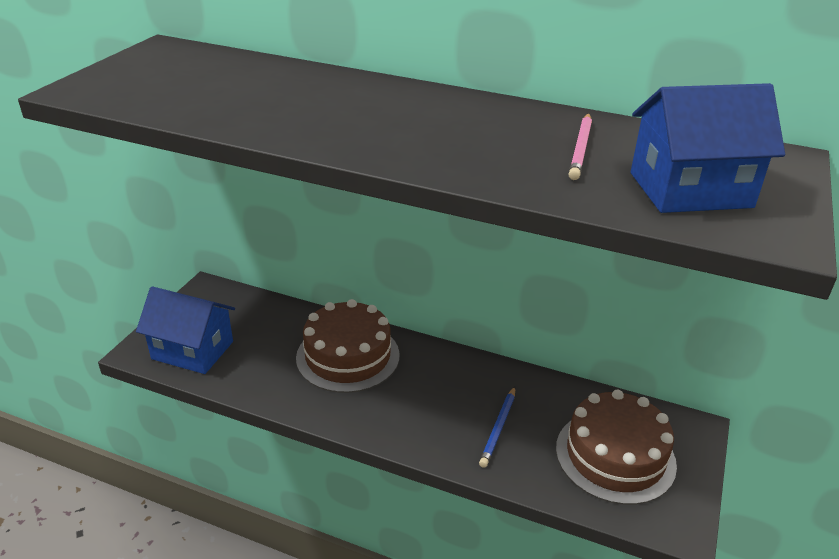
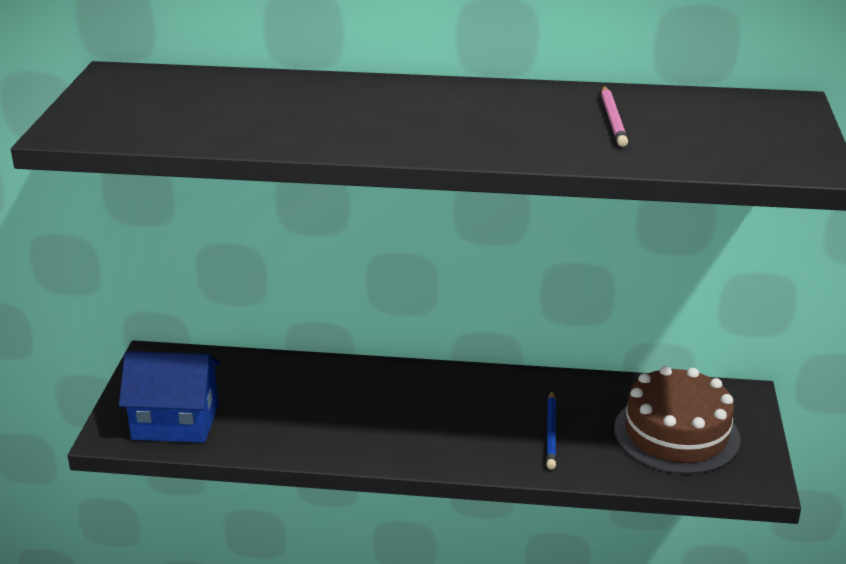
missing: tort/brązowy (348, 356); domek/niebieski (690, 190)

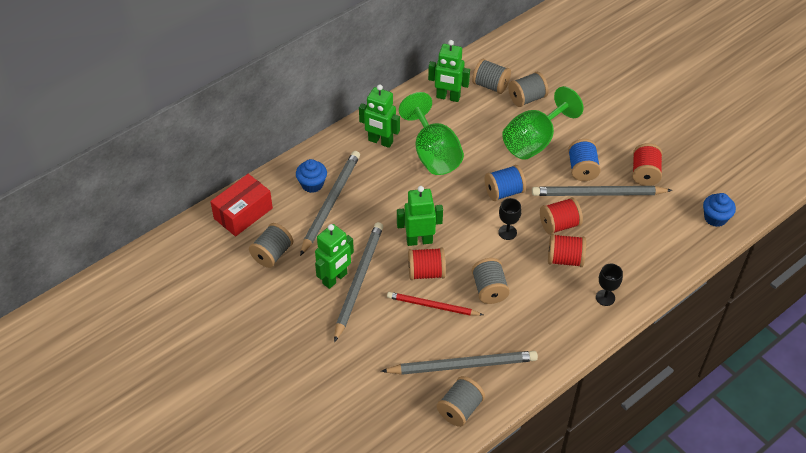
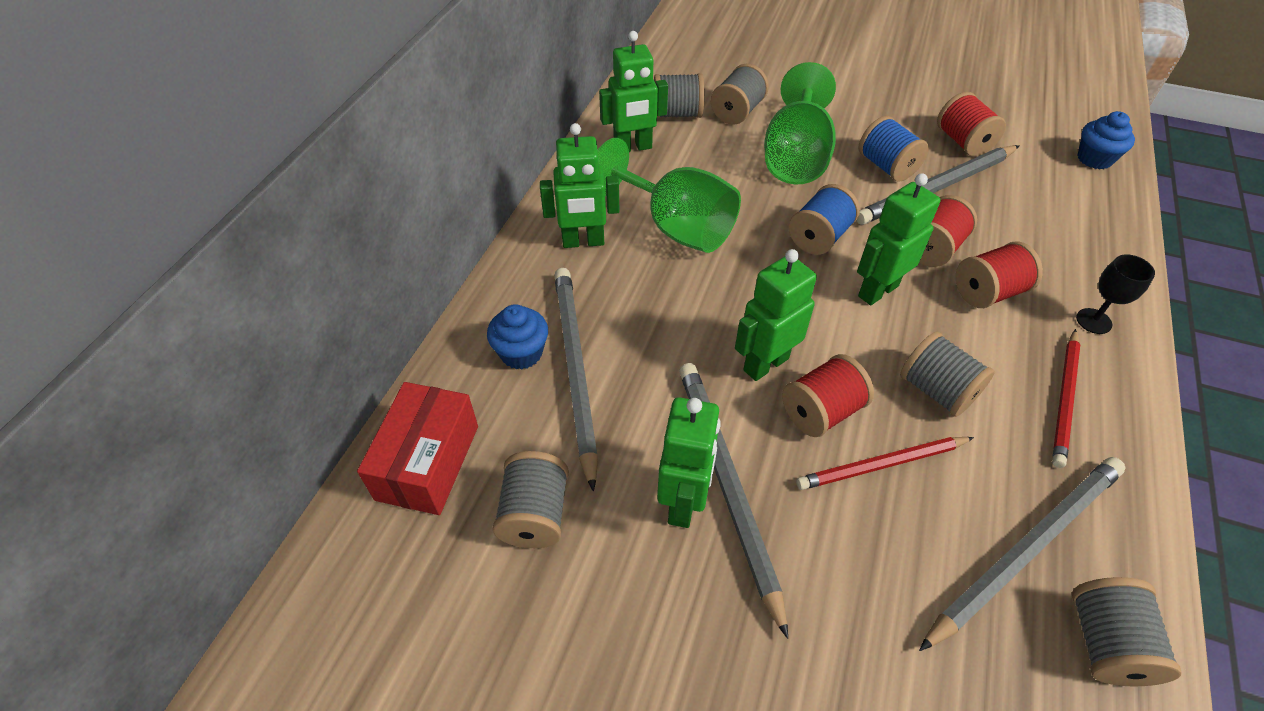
appeared: ołówek/czerwony (1065, 399)
exchanged: kielich/czarny (507, 232) to robot/zielony (877, 291)

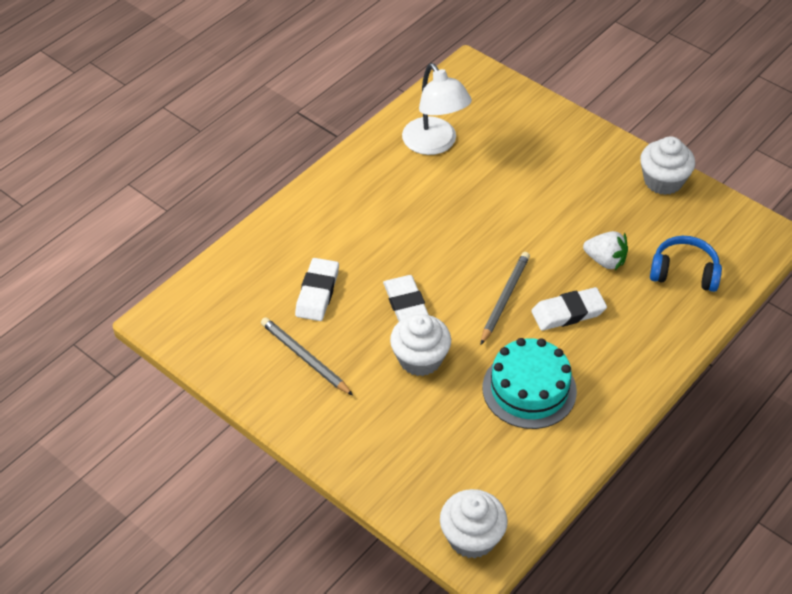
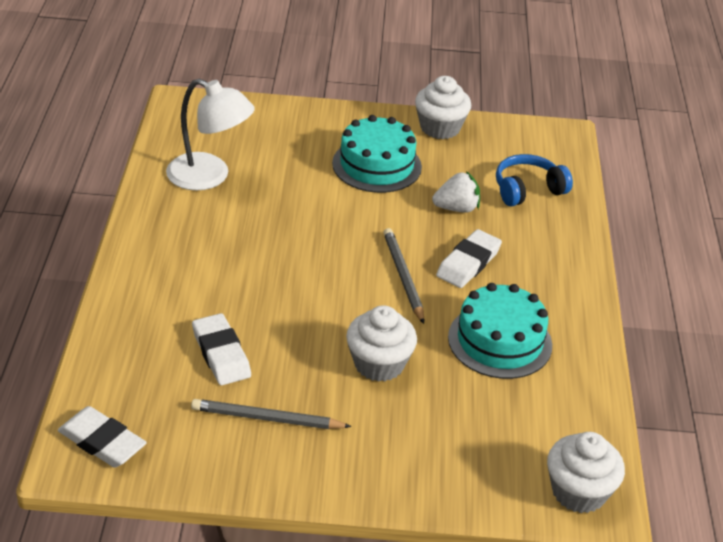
appeared: tort/turkusowy (376, 165)
relocated: gumka do mazania/biały (406, 304) to (102, 441)

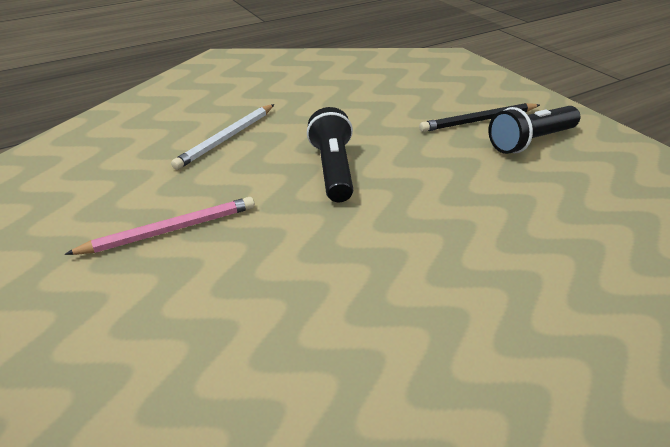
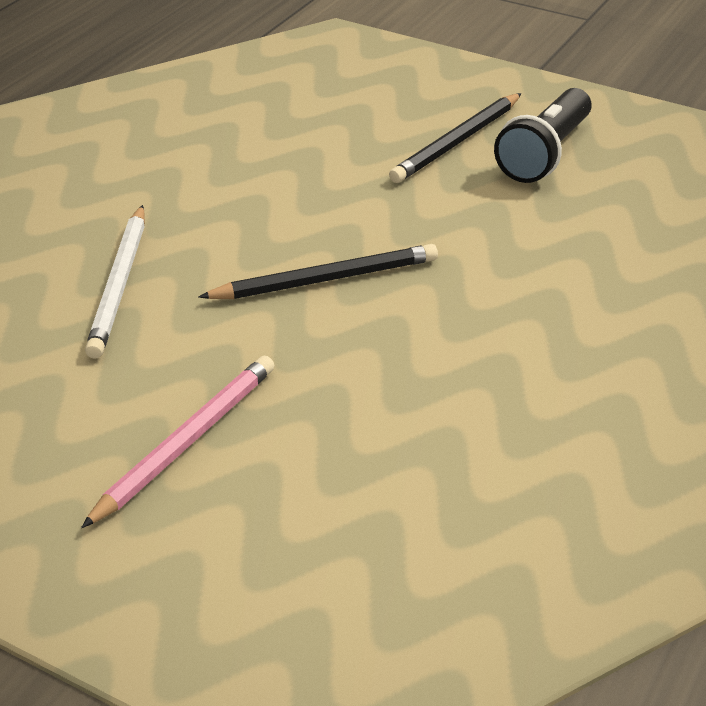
exchanged: latarka/czarny (333, 169) to ołówek/czarny (325, 280)

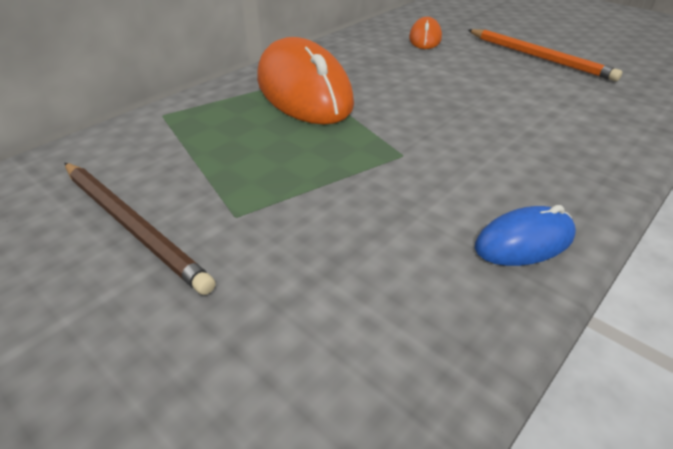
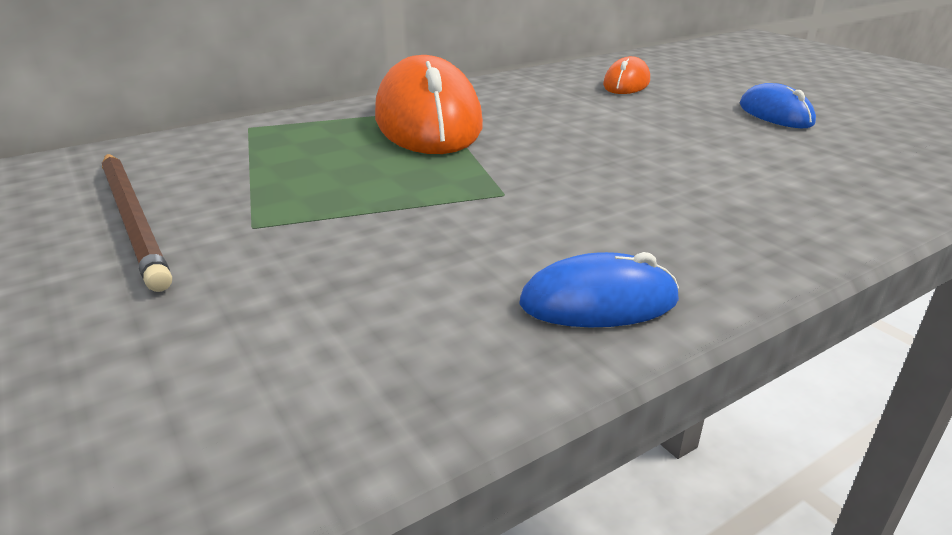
exchanged: ołówek/pomarańczowy (539, 57) to myszka/niebieski (775, 114)

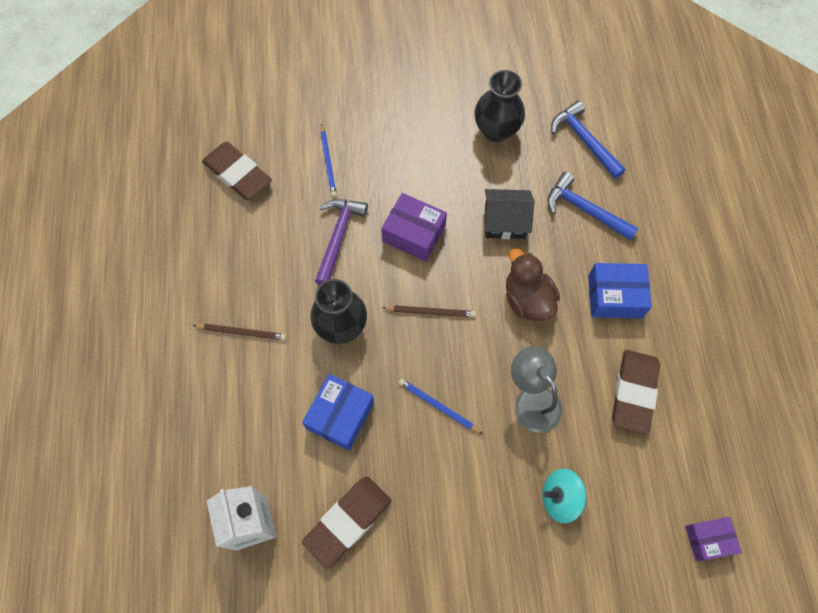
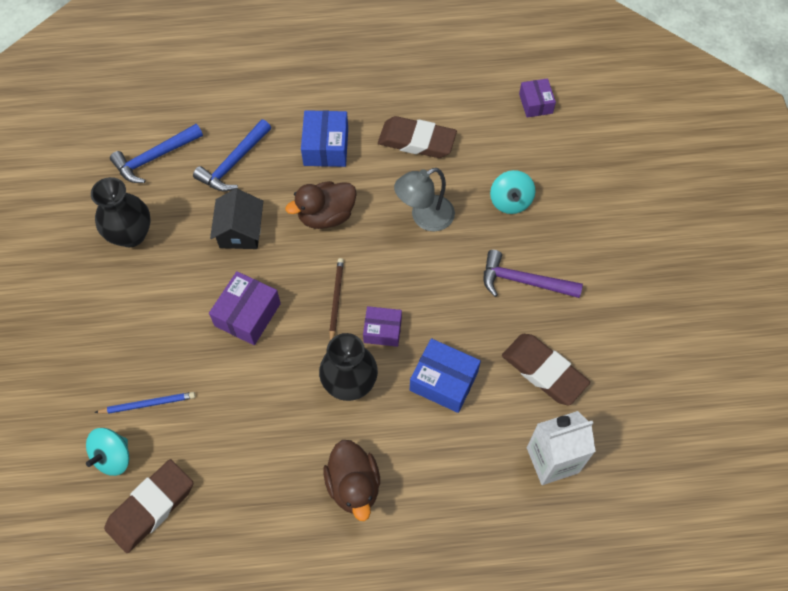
missing: ołówek/niebieski (438, 406)
appeared: bączek/turkusowy (113, 457); pudełko/fioletowy (382, 330)
relocated: młotek/fioletowy (338, 237) to (524, 281)
exchanged: ołówek/brązowy (242, 332) to kaczka/brązowy (354, 485)

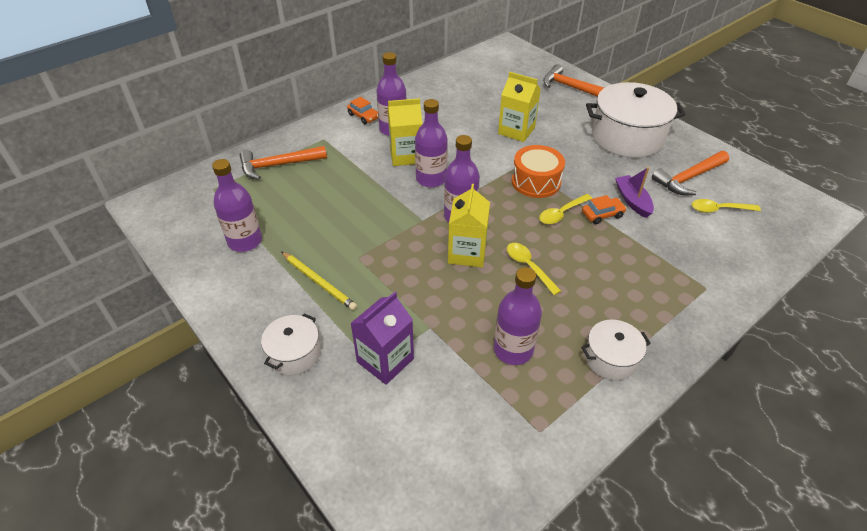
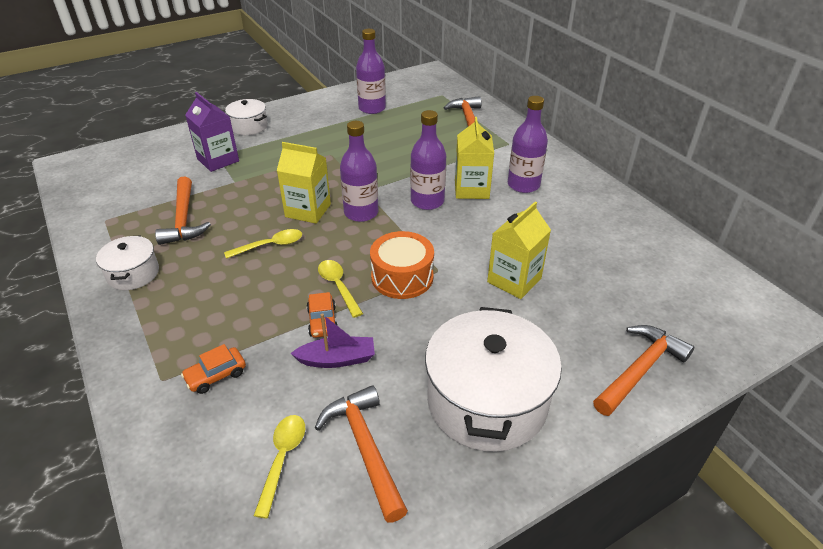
missing: ołówek/żółty (318, 282)
relocated: samochód/pomarańczowy (363, 116) to (216, 375)
exchanged: butelka/fioletowy (513, 350) to młotek/pomarańczowy (183, 219)

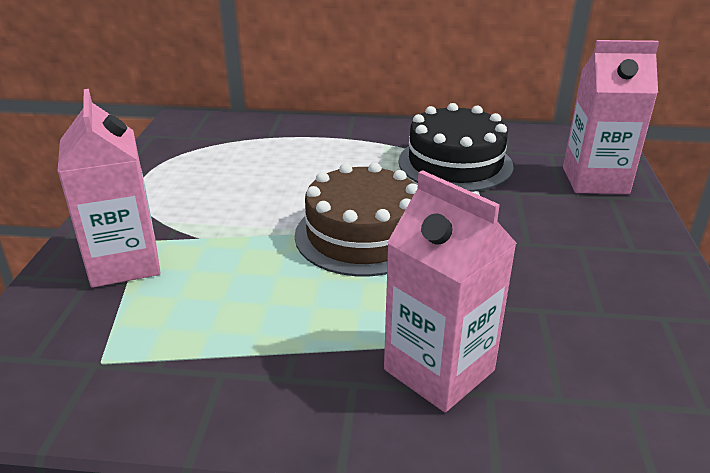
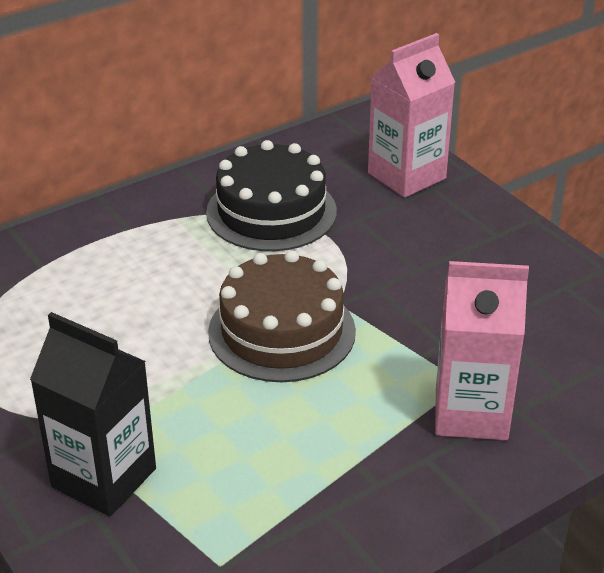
colour: karton mleka/różowy (124, 263) to karton mleka/czarny (104, 478)

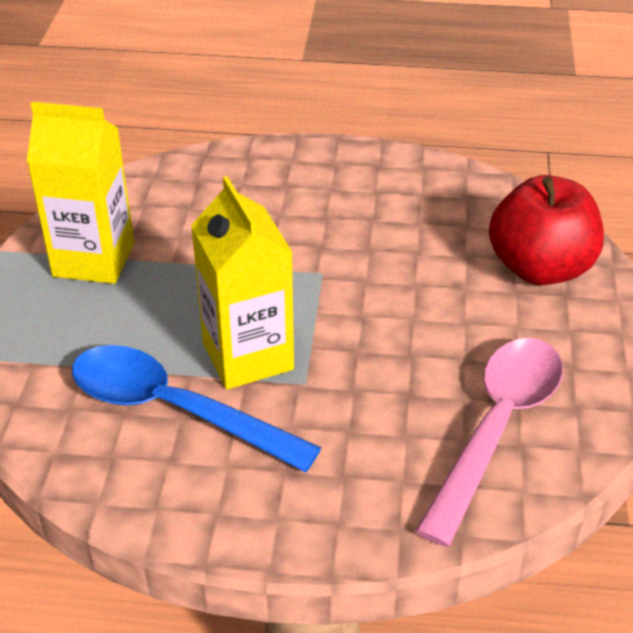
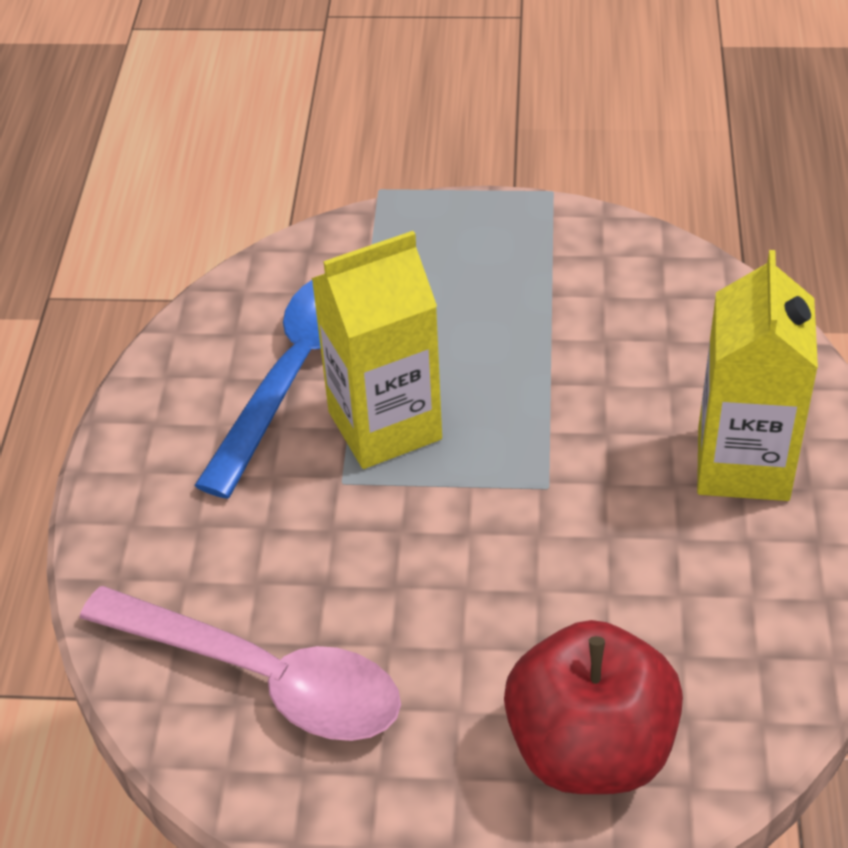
relocated: karton mleka/żółty (93, 259) to (743, 464)

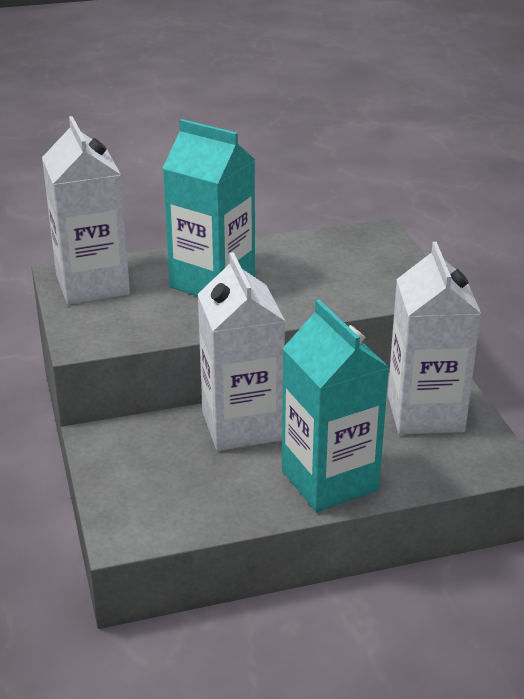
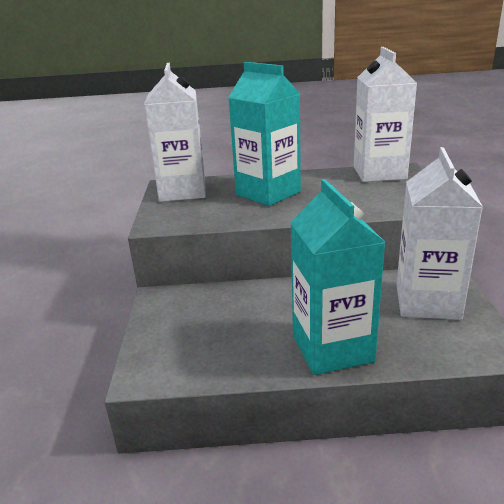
relocated: karton mleka/biały (242, 425) to (379, 173)

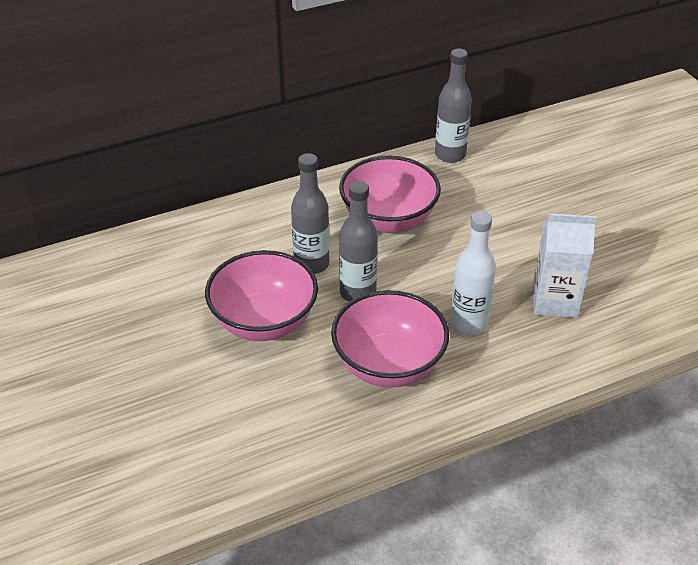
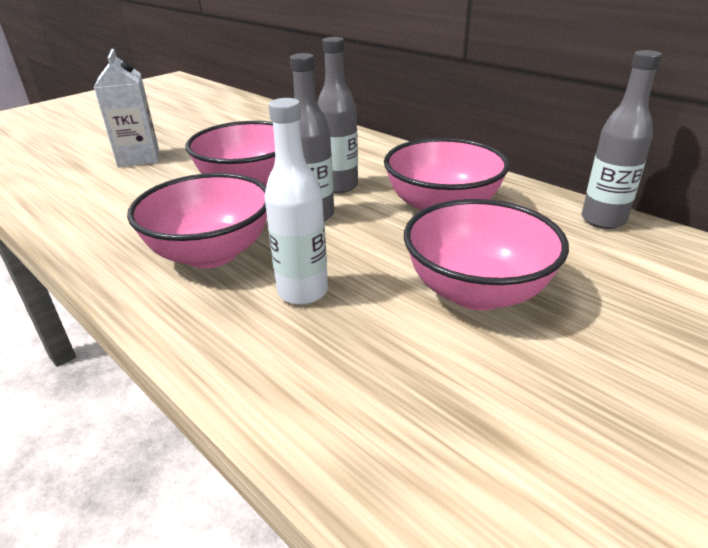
appeared: miska/różowy (476, 291)
relocated: karton mleka/biały (555, 301) to (139, 158)

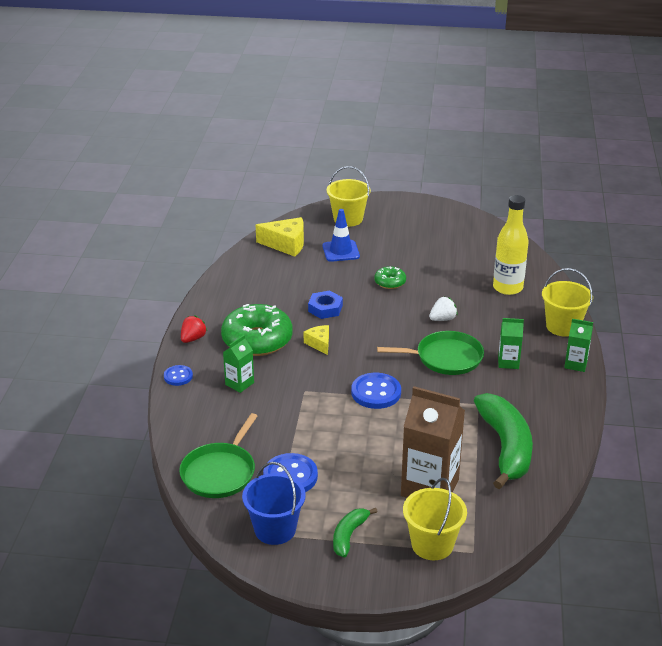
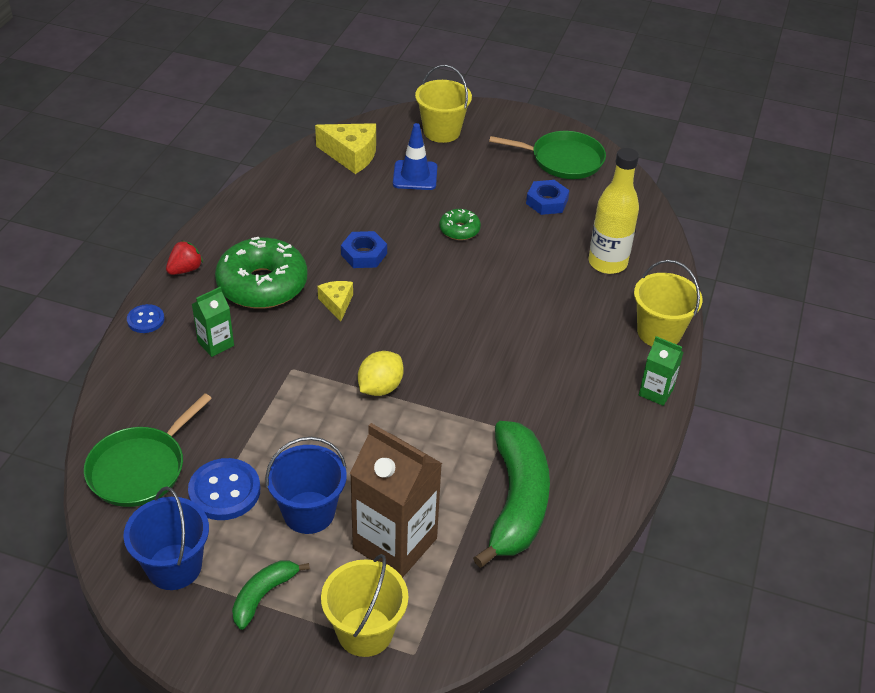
missing: truskawka/biały (442, 319); karton mleka/zielony (508, 362)
appeared: wiadro/niebieski (309, 512); nakrętka/niebieski (547, 202)
relocated: patelnia/zielony (445, 358) to (563, 160)
exchanged: guzik/niebieski (376, 392) to cytryna/żółty (380, 387)

